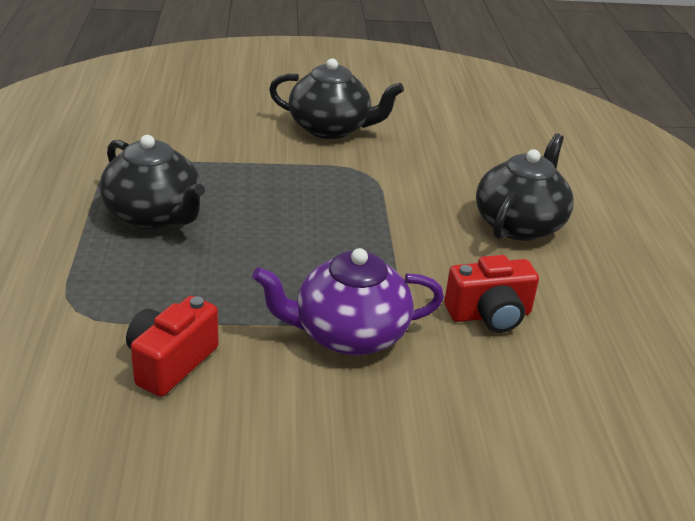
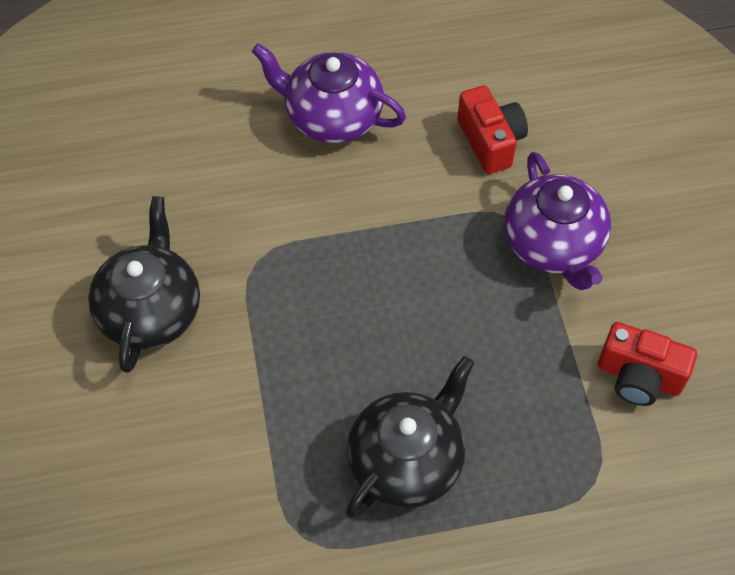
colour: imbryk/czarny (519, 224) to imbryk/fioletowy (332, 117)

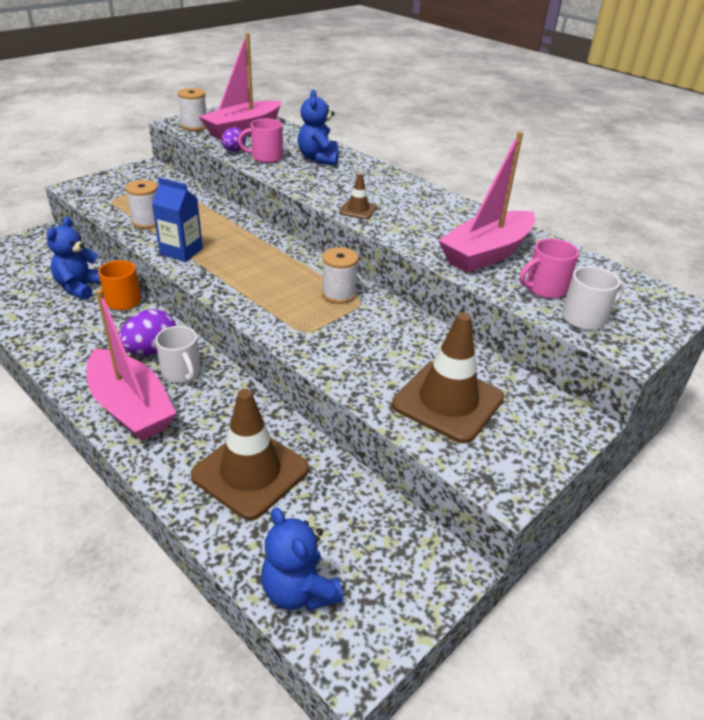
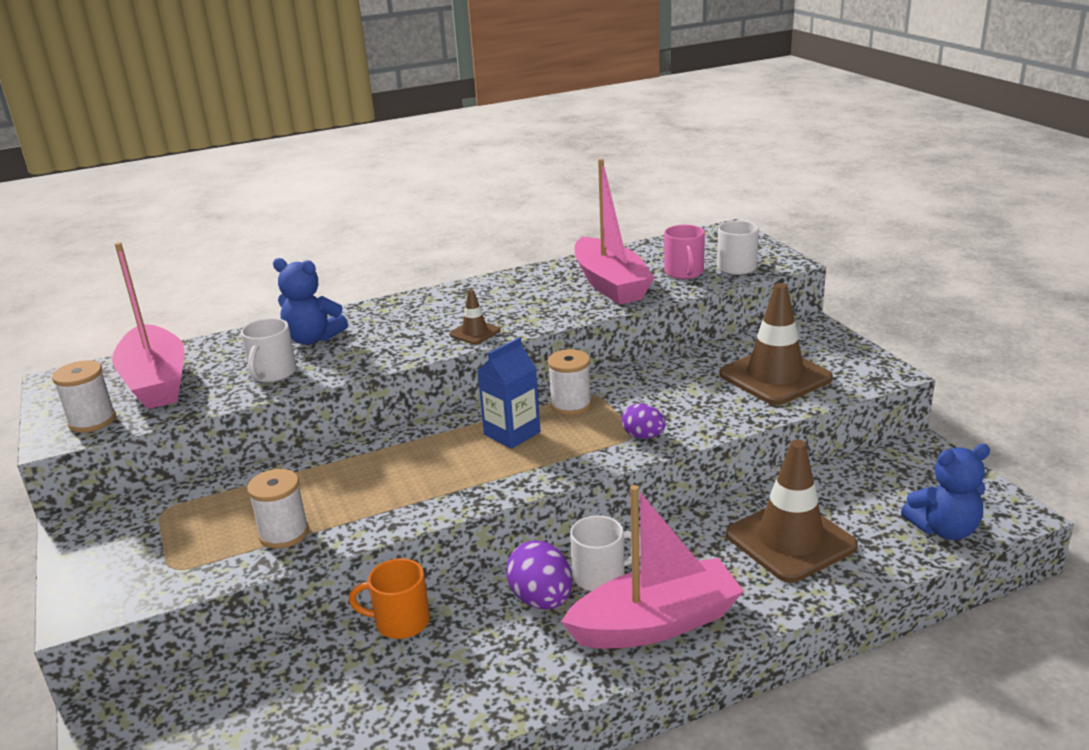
missing: miś/niebieski (80, 287)
relocated: karton mleka/niebieski (181, 251) to (512, 433); jajko/fioletowy (234, 150) to (643, 436)
colour: kubek/różowy (266, 157) to kubek/biały (273, 373)

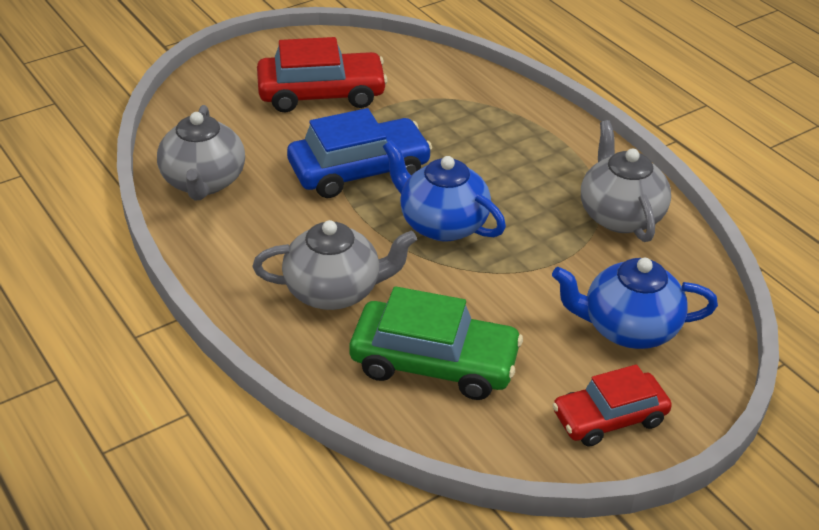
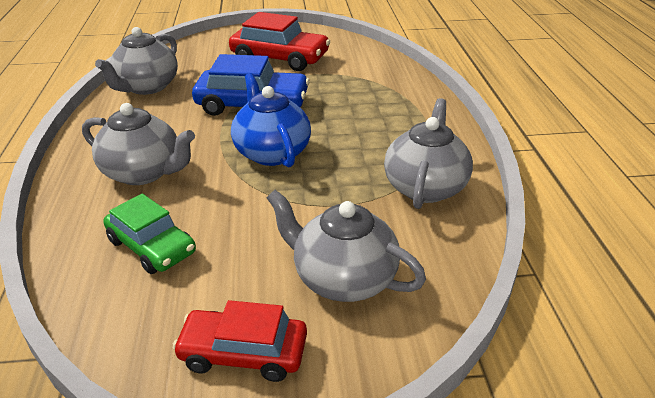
colour: imbryk/niebieski (628, 328) to imbryk/szary (343, 279)
size: samochód/zielony (434, 362) = (152, 246) x0.66

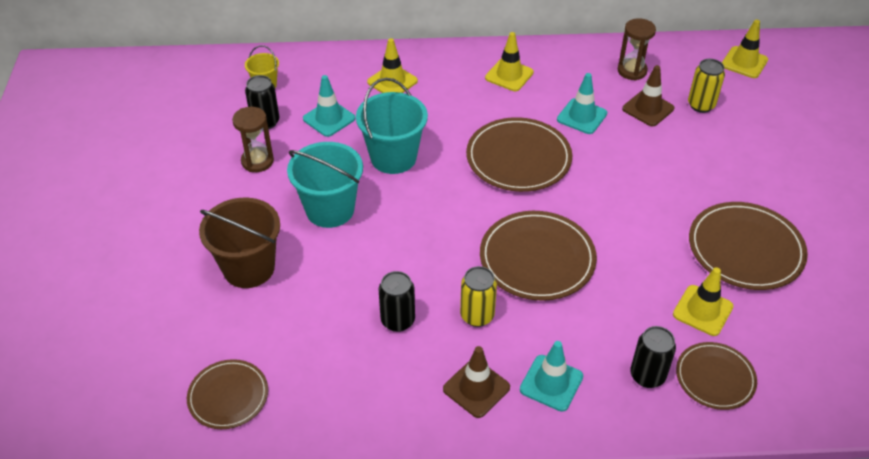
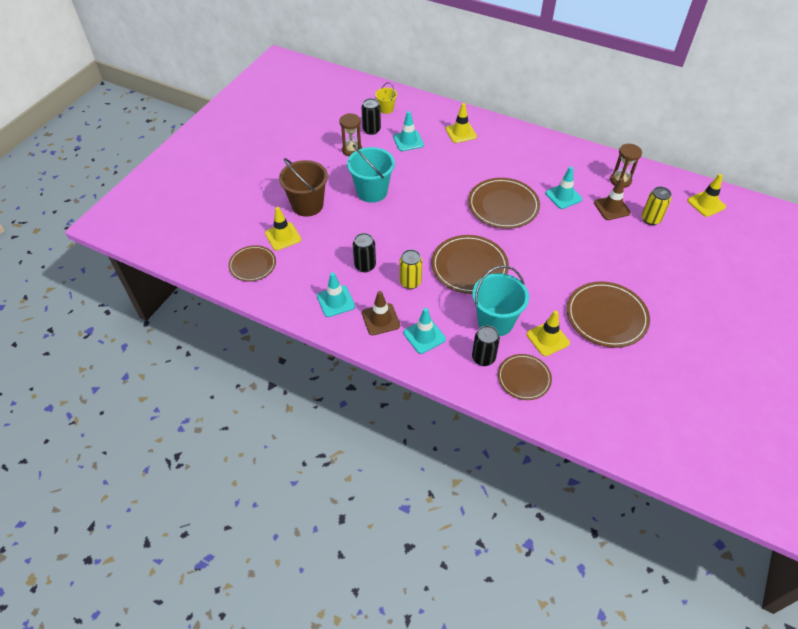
appeared: pachołek/turkusowy (335, 301)
relocated: wiadro/turkusowy (393, 157) to (495, 321); pachołek/żółty (509, 75) to (283, 236)

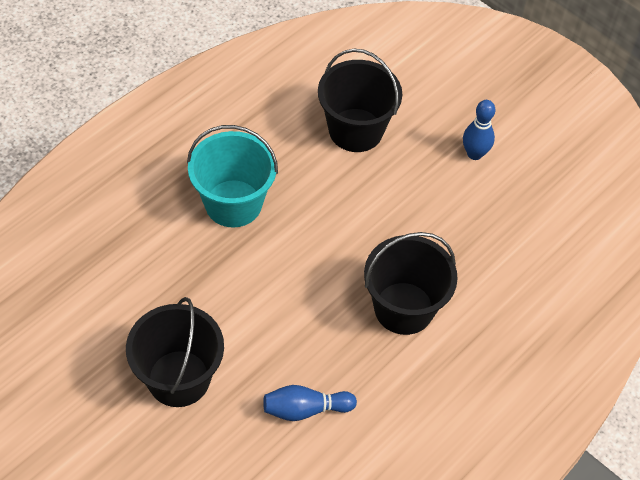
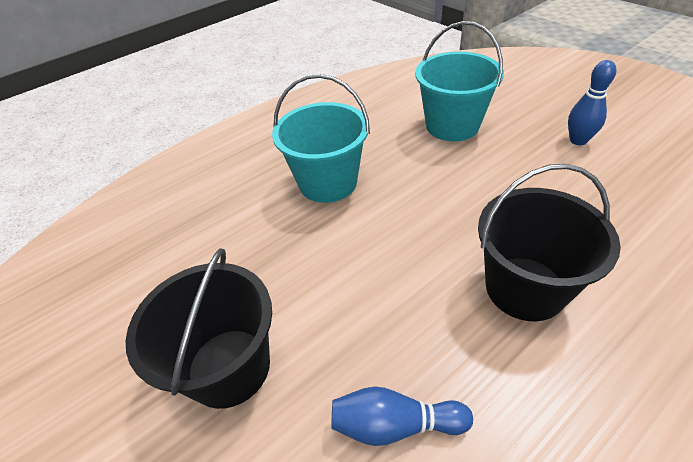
colour: wiadro/czarny (355, 130) to wiadro/turkusowy (452, 125)

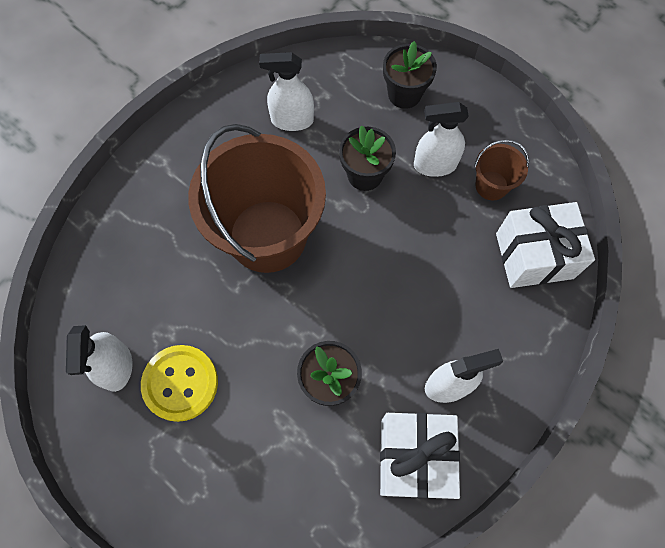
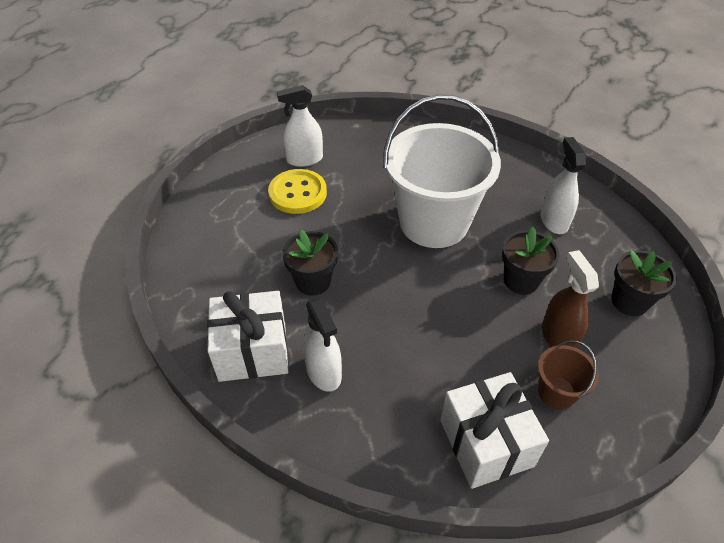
colour: wiadro/brązowy (267, 236) to wiadro/biały (434, 222); spryskiwacz/biały (435, 165) to spryskiwacz/brązowy (558, 337)

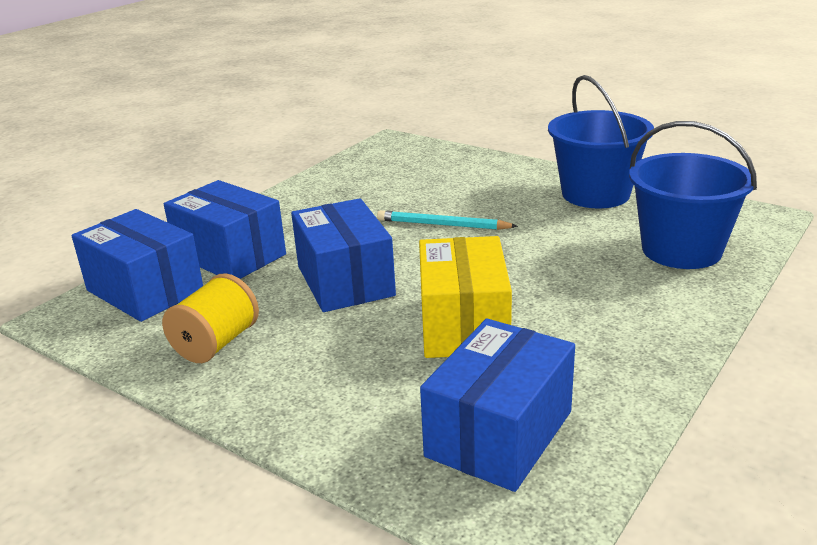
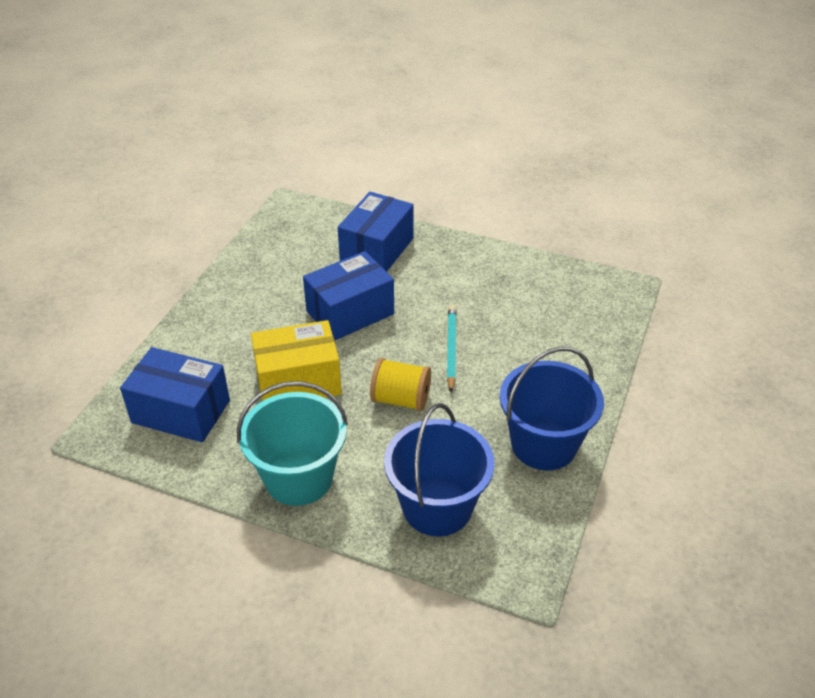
missing: pudełko/niebieski (145, 290)
appeared: wiadro/turkusowy (299, 478)
relocated: szpulka/żółty (216, 343) to (401, 399)

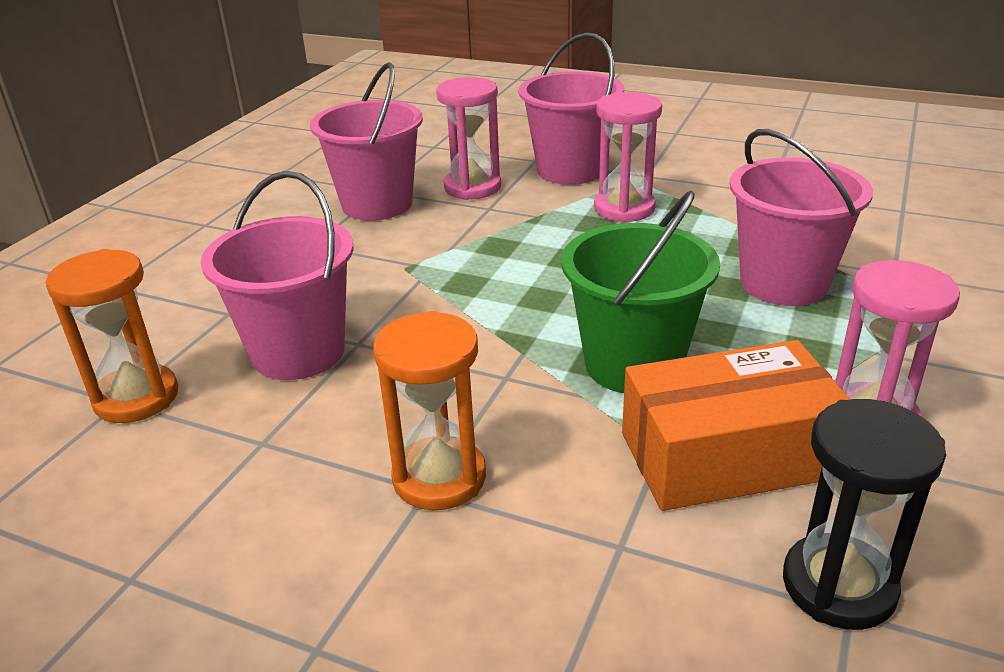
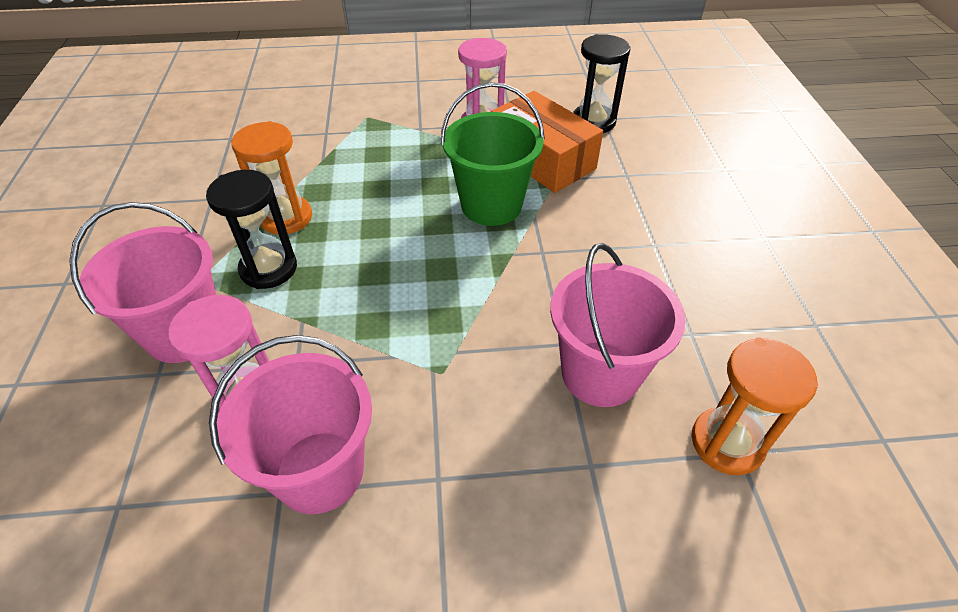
missing: wiadro/różowy (783, 283)
relocated: klepsydra/pomarańczowy (439, 477) to (286, 217)
colour: klepsydra/różowy (624, 208) to klepsydra/czarny (268, 269)

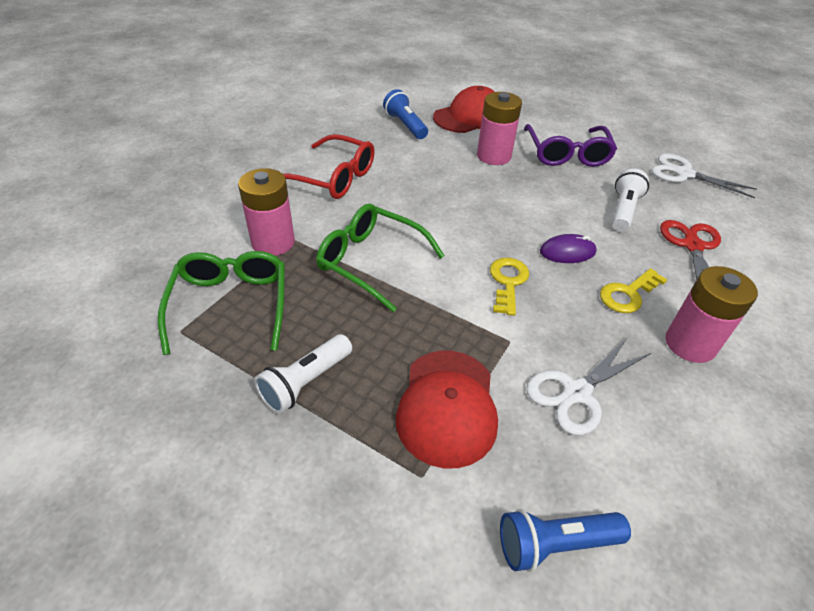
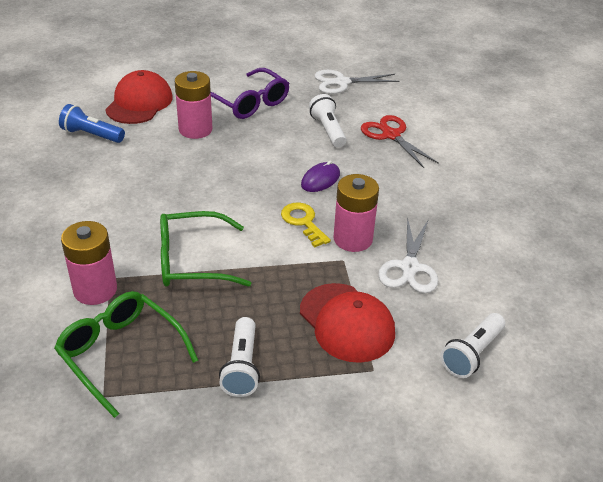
missing: okulary/czerwony (333, 178); klucz/żółty (628, 294)
relocated: bateria/różowy (690, 344) to (353, 239)
colour: latarka/niebieski (555, 544) to latarka/biały (472, 354)

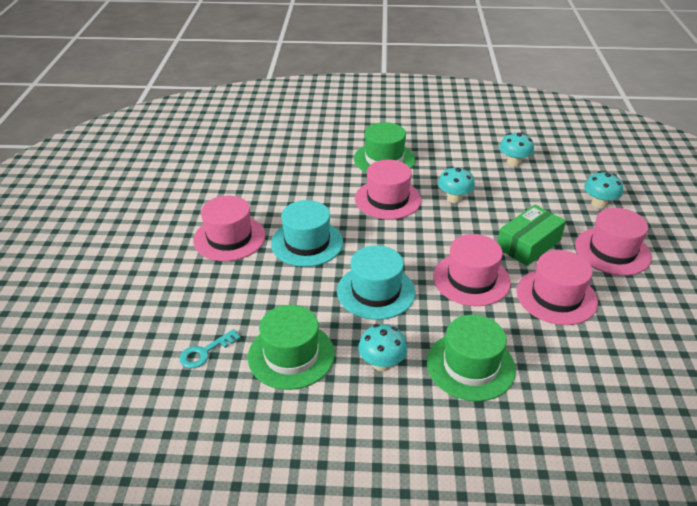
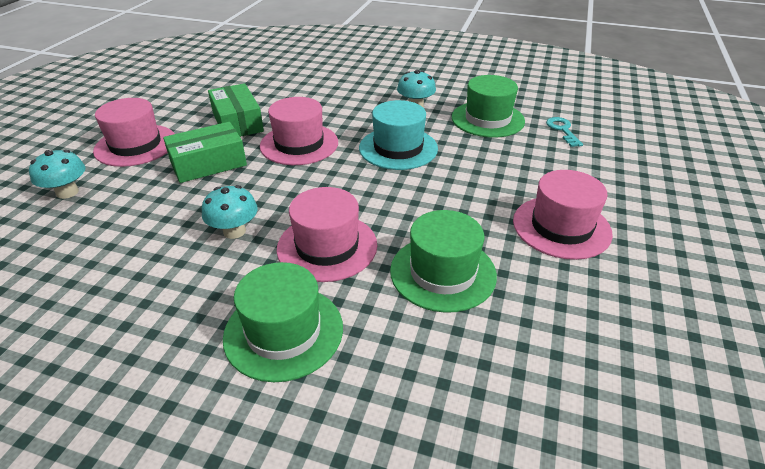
missing: kapelusz/turkusowy (307, 243); grzyb/turkusowy (514, 162)
relocated: kapelusz/zielony (470, 366) to (443, 272)
exchanged: kapelusz/różowy (556, 296) to pudełko/zielony (237, 122)
spun: klucz/turkusowy (205, 352) = (562, 130) 75 degrees counterclockwise

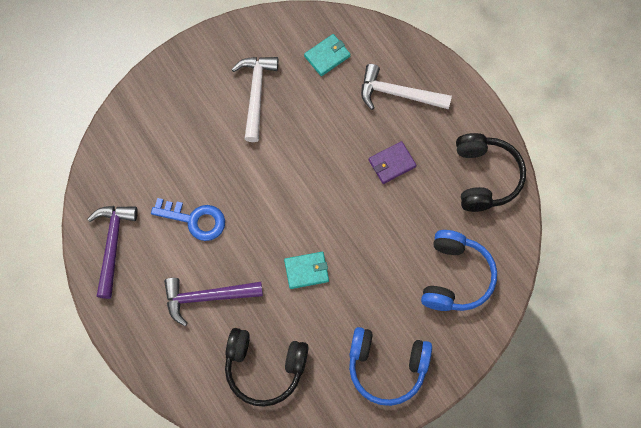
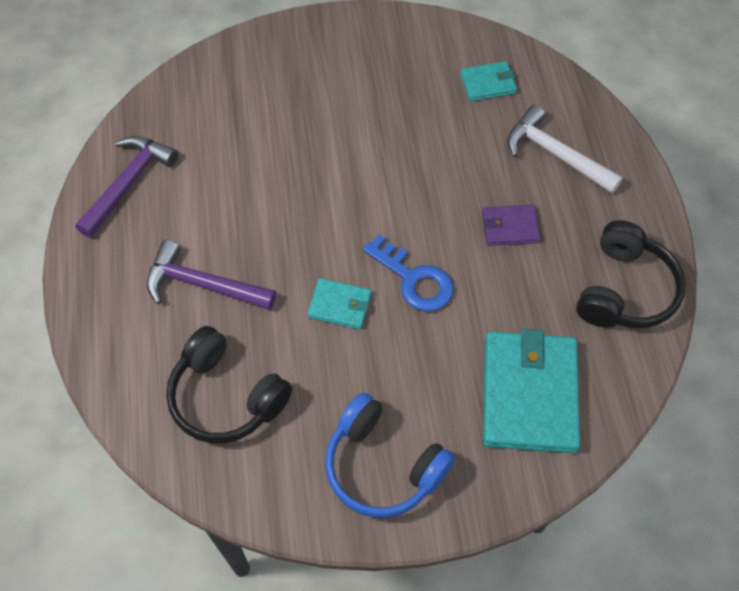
missing: młotek/biały (256, 94)
relocated: klucz/niebieski (195, 220) to (414, 279)
exchanged: słuchawki/niebieski (455, 277) to portfel/turkusowy (529, 394)

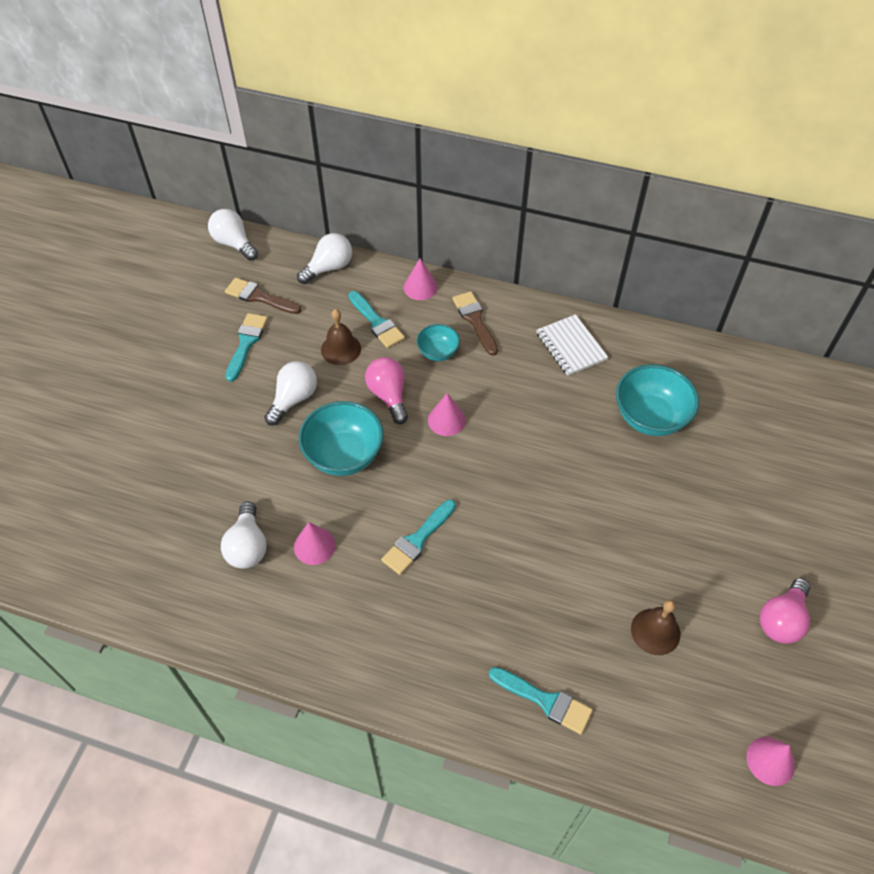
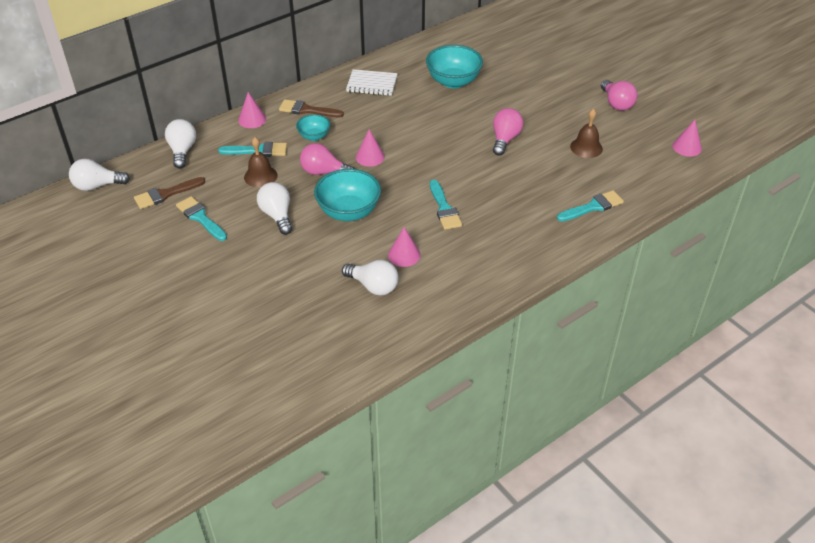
appeared: żarówka/różowy (505, 139)

